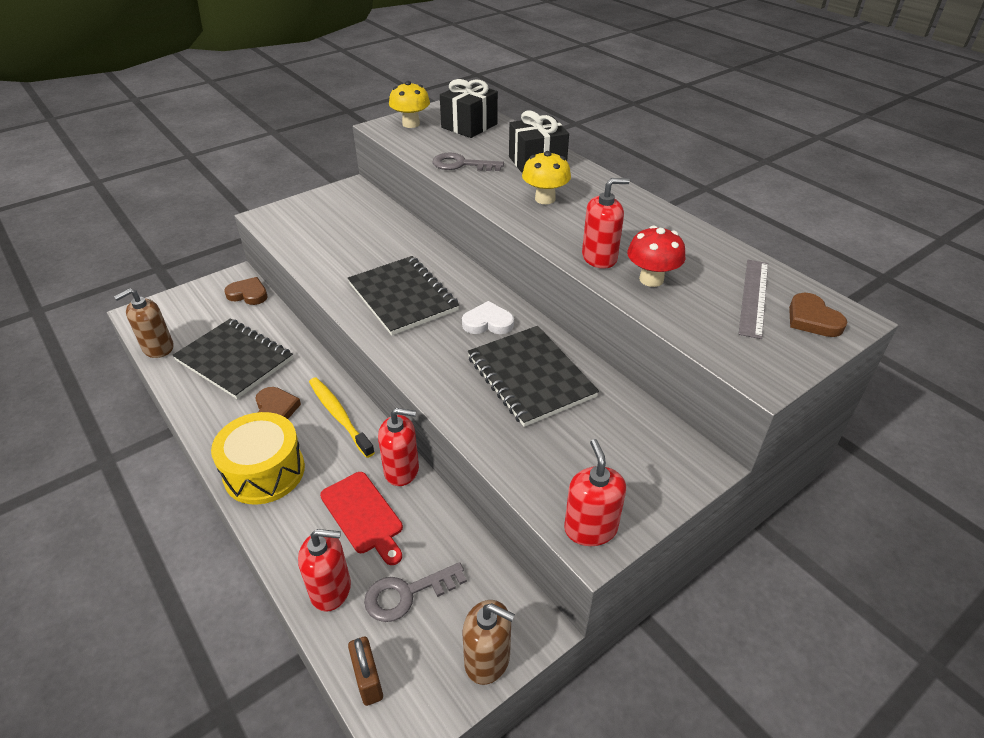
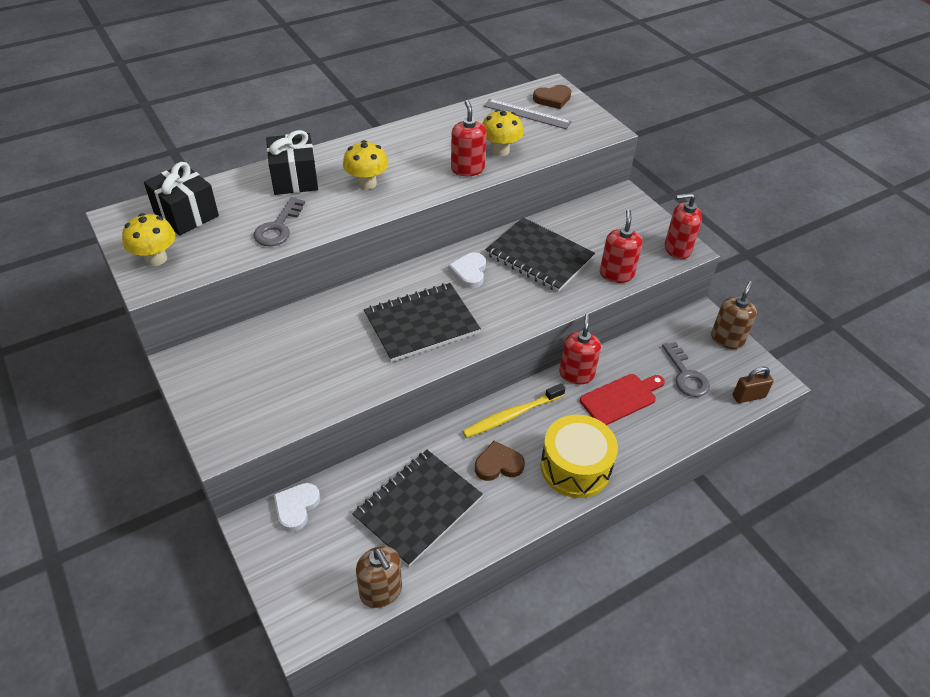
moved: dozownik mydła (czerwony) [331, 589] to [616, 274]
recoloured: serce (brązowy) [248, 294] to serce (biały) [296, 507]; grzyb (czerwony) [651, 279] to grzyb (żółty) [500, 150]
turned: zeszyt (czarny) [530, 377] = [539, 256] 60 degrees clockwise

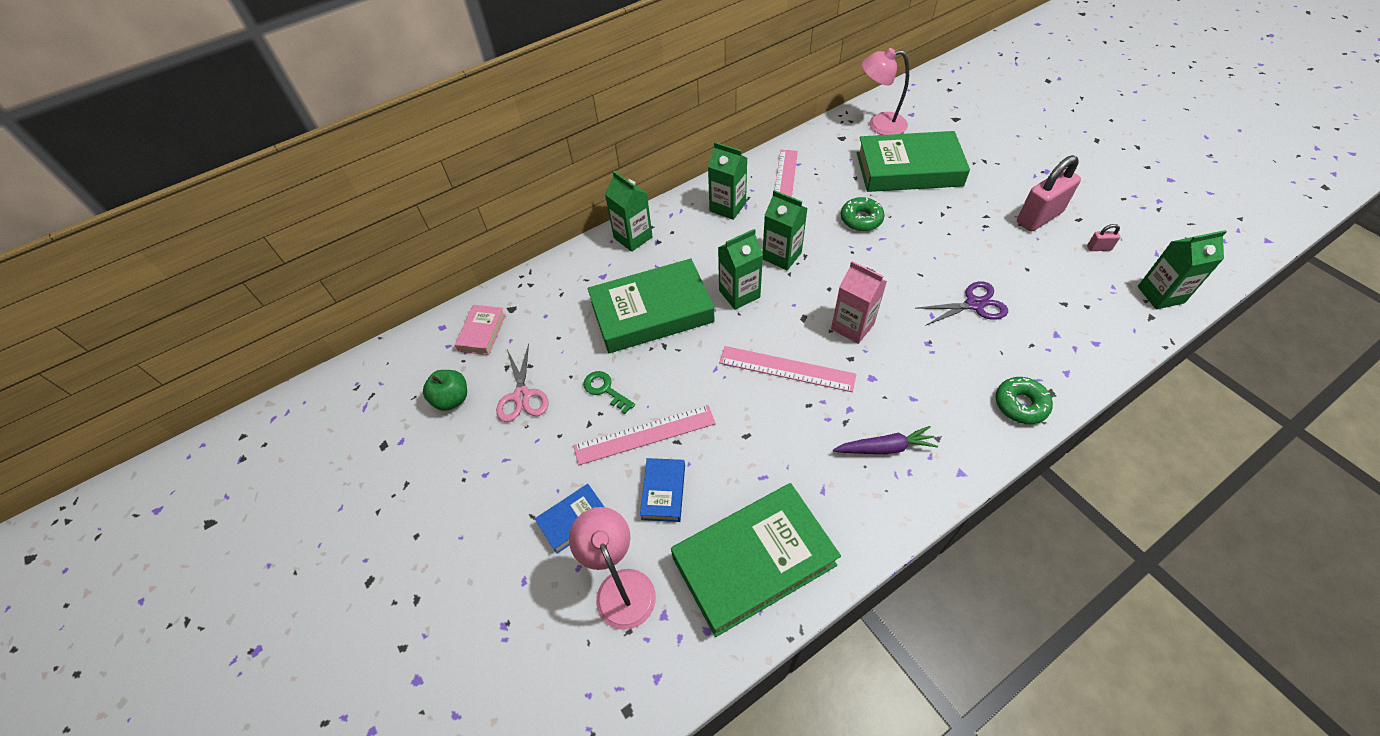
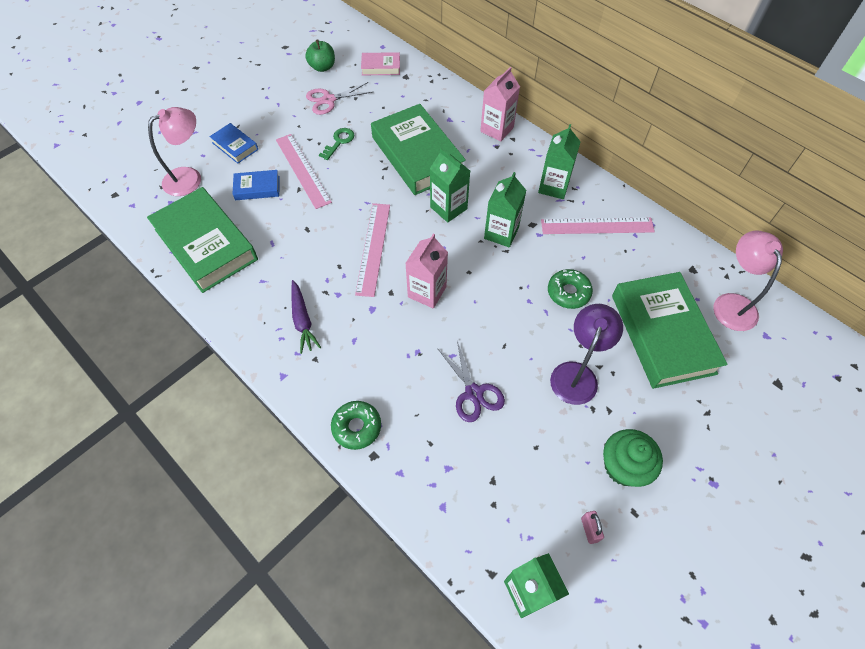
added: lampka (fioletowy) [577, 374]
replaced: kłódka (różowy) [1039, 217] to muffinka (zielony) [623, 466]
recoloured: karton mleka (zielony) [633, 237] to karton mleka (różowy) [497, 129]

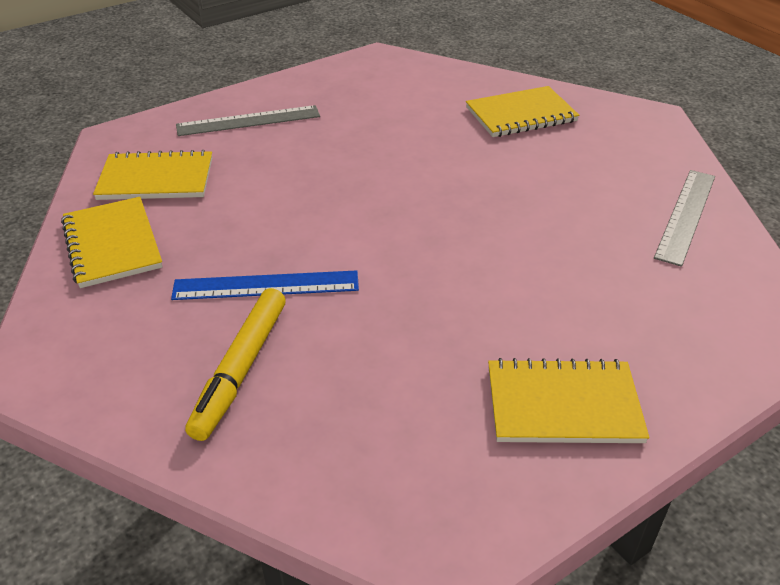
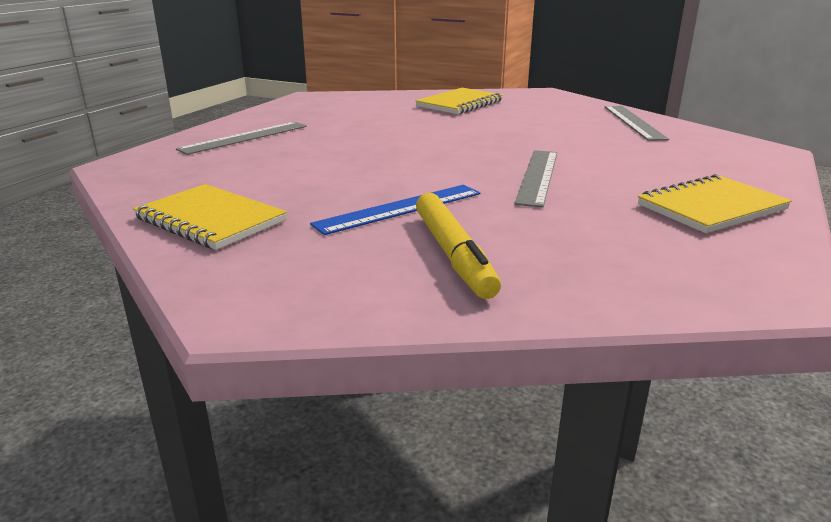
removed: zeszyt (żółty) [156, 179]
added: linijka (szary) [537, 176]

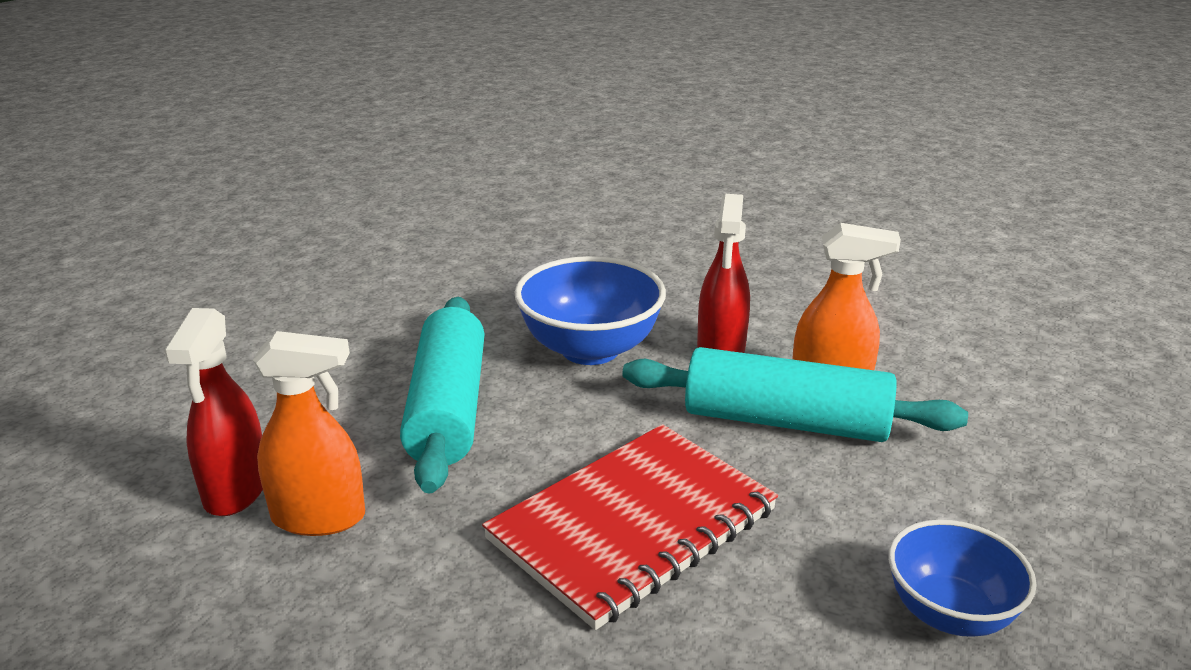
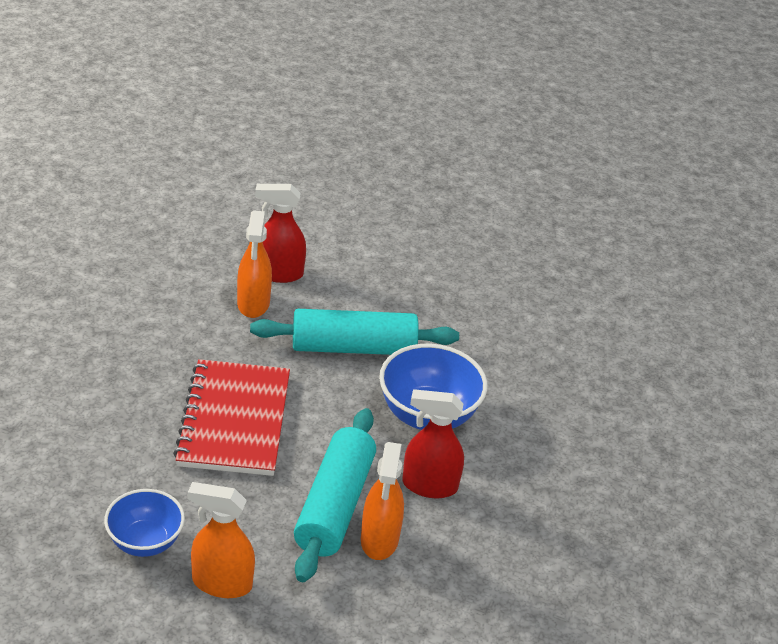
added: spryskiwacz (pomarańczowy) [221, 583]
turned: zeszyt (czerwony) [632, 525] = [234, 420] 45 degrees clockwise

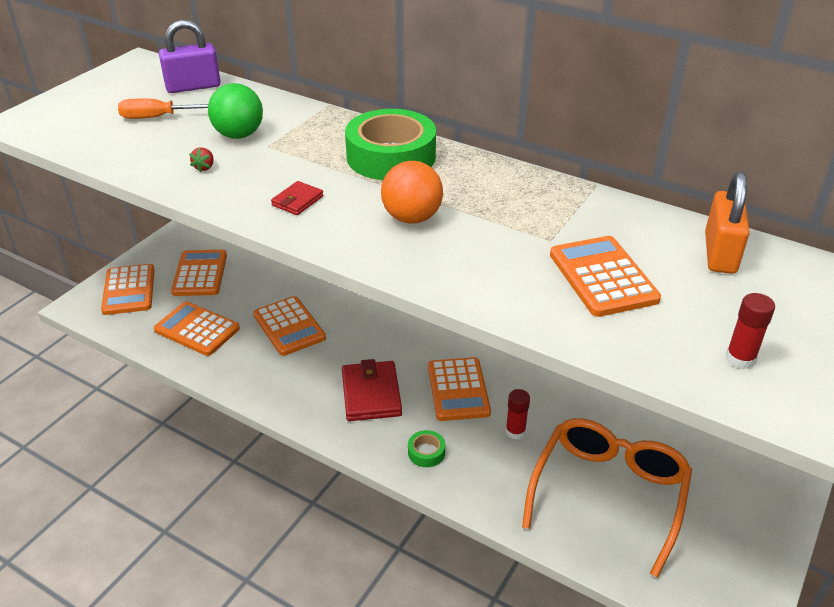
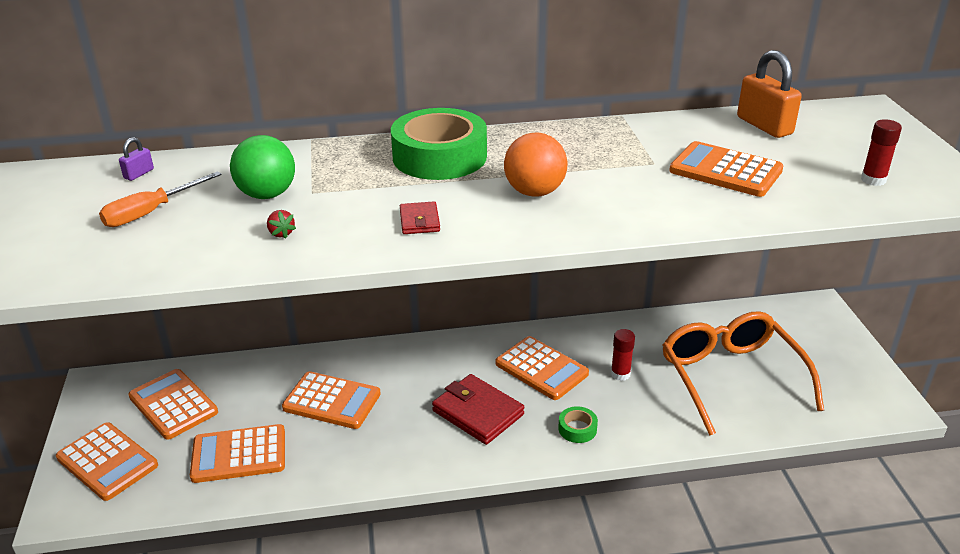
resized: kłódka (fioletowy) [193, 86] = [139, 174] x0.47

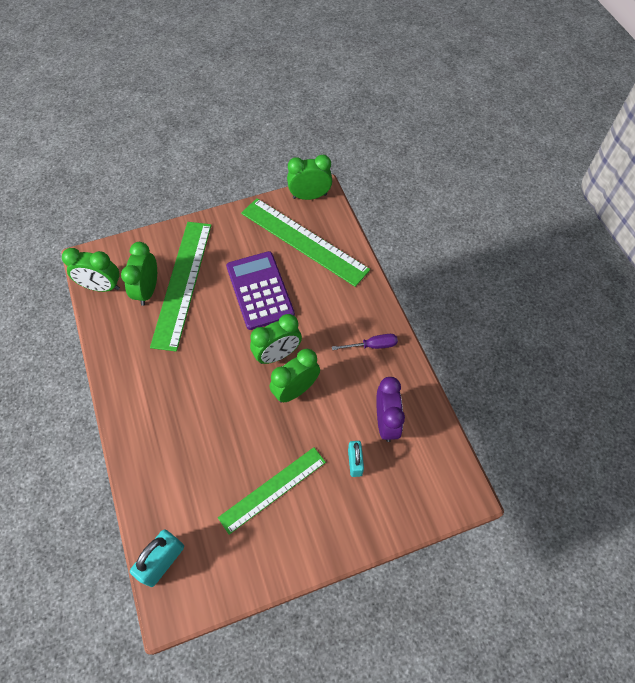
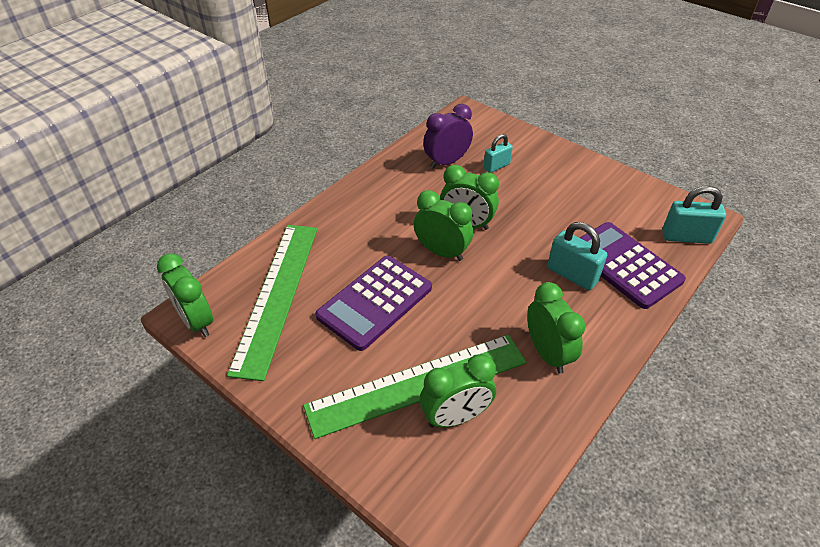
removed: linijka (zielony) [272, 489]; śrubokręt (fioletowy) [372, 345]
added: kłódka (turkusowy) [572, 275]; kalkulator (fioletowy) [624, 265]
moved: budzik (zielony) [101, 287] to [547, 353]

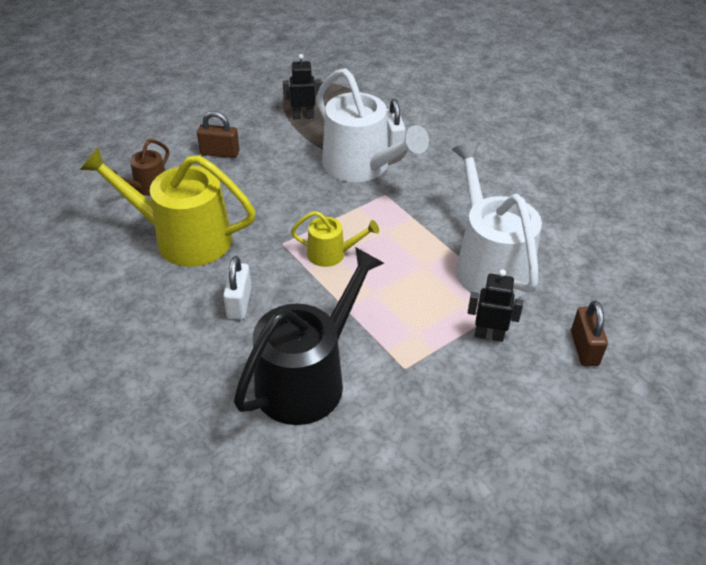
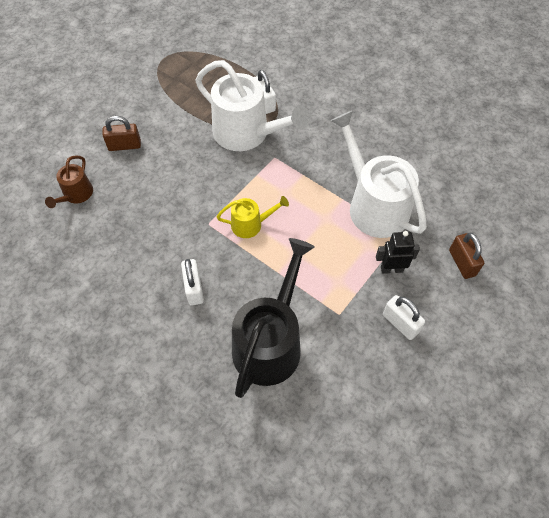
removed: konewka (żółty) [184, 238]; robot (czarny) [303, 116]
added: kłódka (biały) [400, 323]

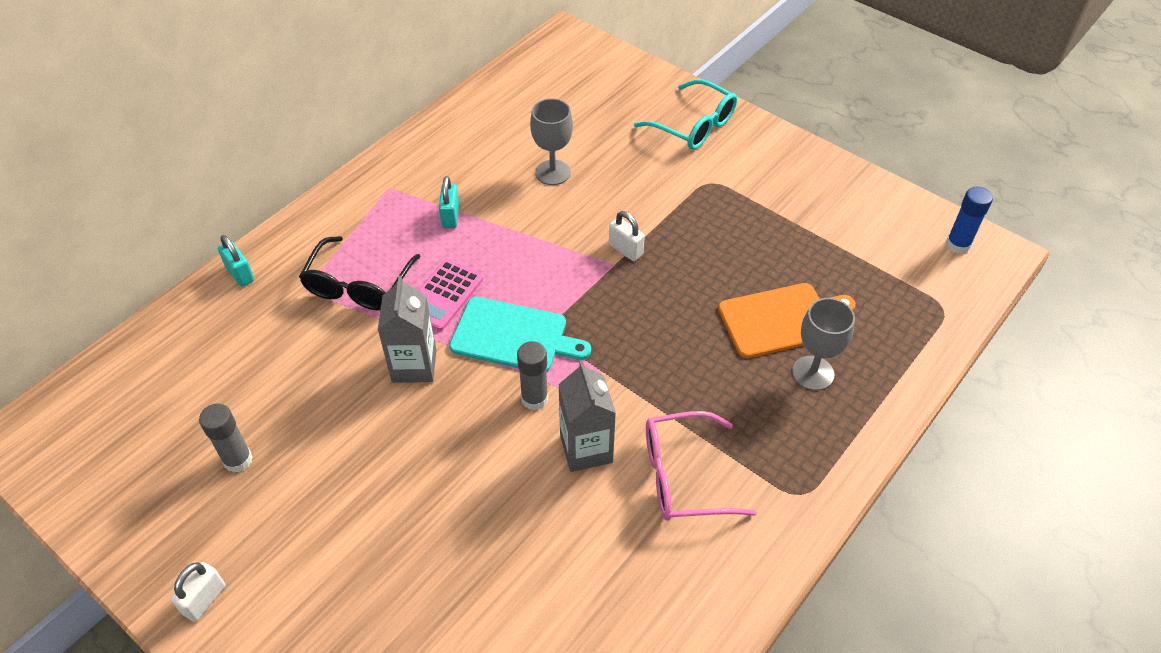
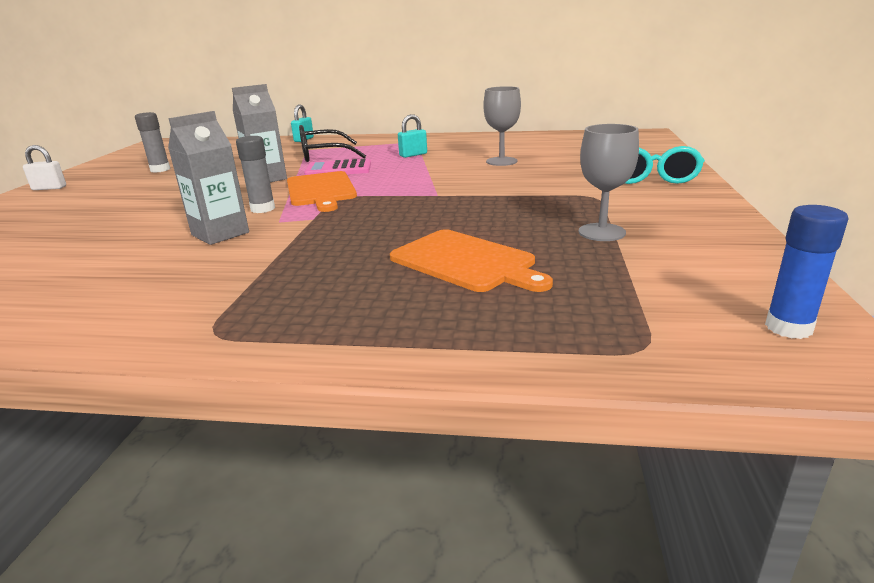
removed: kłódka (biały) [625, 249]; okulary (różowy) [683, 476]
moved: kielich (szary) [813, 373] to [601, 232]
recoloured: deska do krojenia (turkusowy) [513, 336] to deska do krojenia (pomarańczowy) [321, 190]

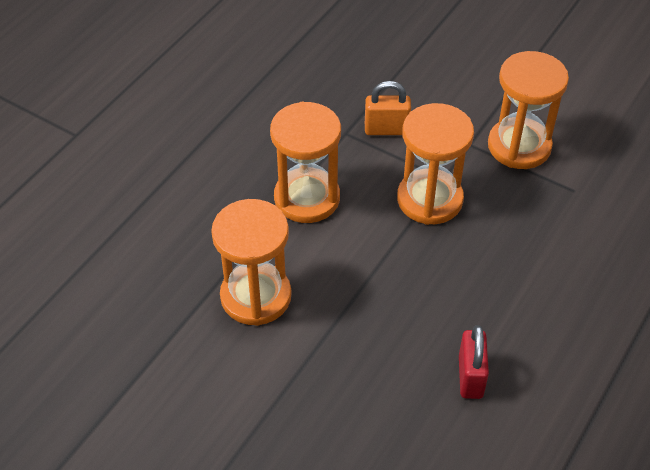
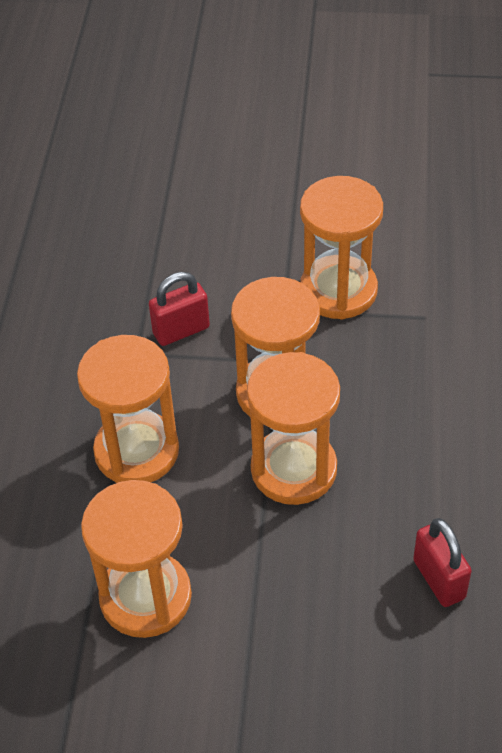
added: klepsydra (pomarańczowy) [294, 469]
recoloured: kłódka (pomarańczowy) [386, 129] to kłódka (czerwony) [181, 330]

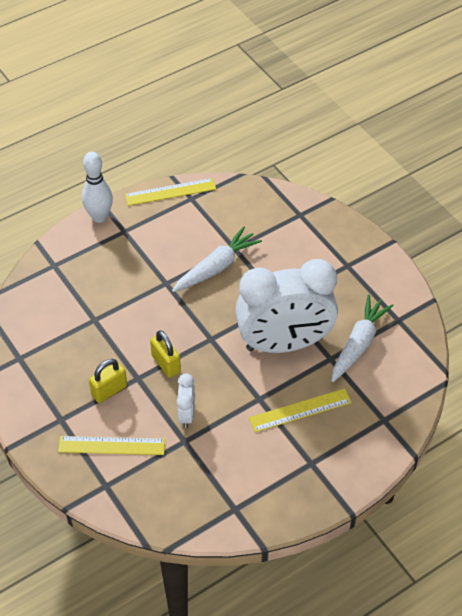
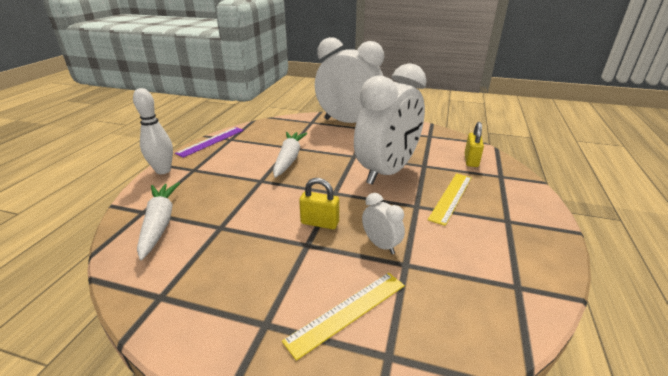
added: budzik (biały) [348, 123]
moved: kłódka (żółty) [109, 390] to [471, 160]; marchewka (biały) [358, 344] to [159, 224]
recoloured: linijka (żółty) [170, 192] to linijka (fioletowy) [211, 141]

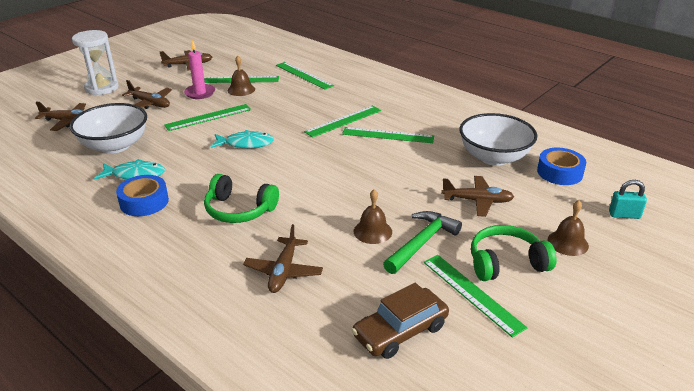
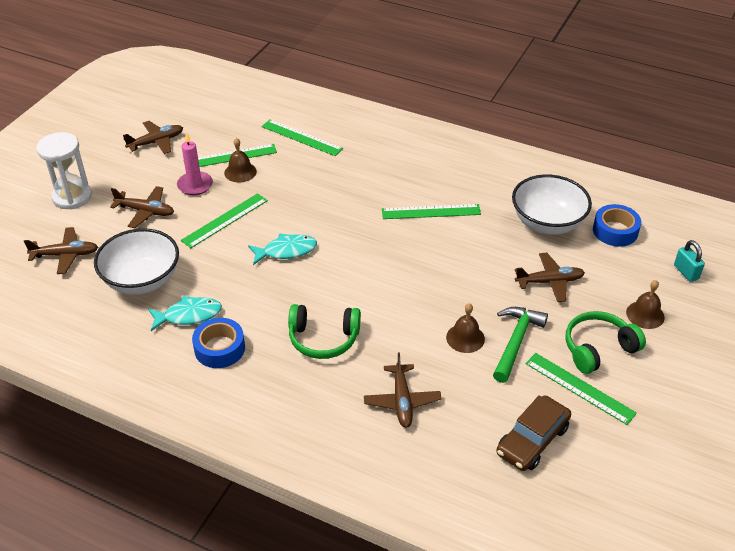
removed: linijka (zielony) [343, 121]
turned: kłódka (turkusowy) [624, 215] = [686, 272] 75 degrees clockwise

